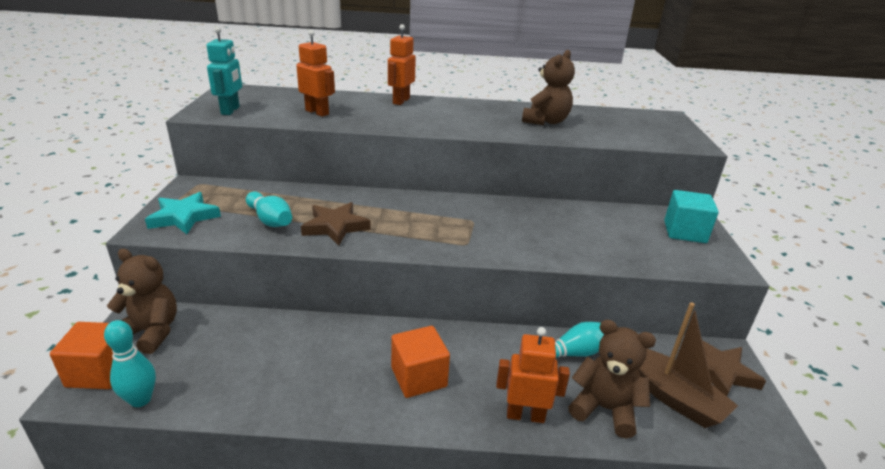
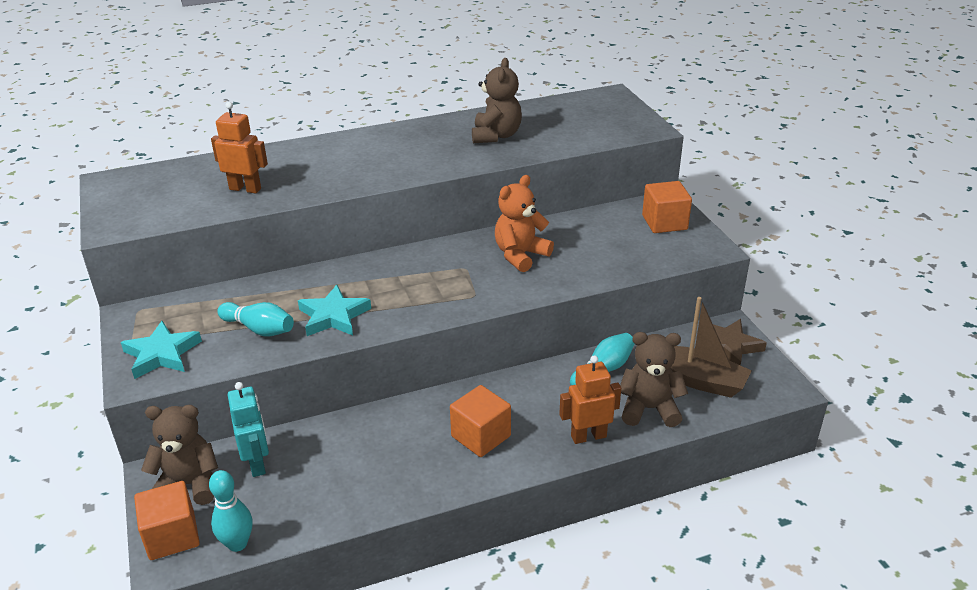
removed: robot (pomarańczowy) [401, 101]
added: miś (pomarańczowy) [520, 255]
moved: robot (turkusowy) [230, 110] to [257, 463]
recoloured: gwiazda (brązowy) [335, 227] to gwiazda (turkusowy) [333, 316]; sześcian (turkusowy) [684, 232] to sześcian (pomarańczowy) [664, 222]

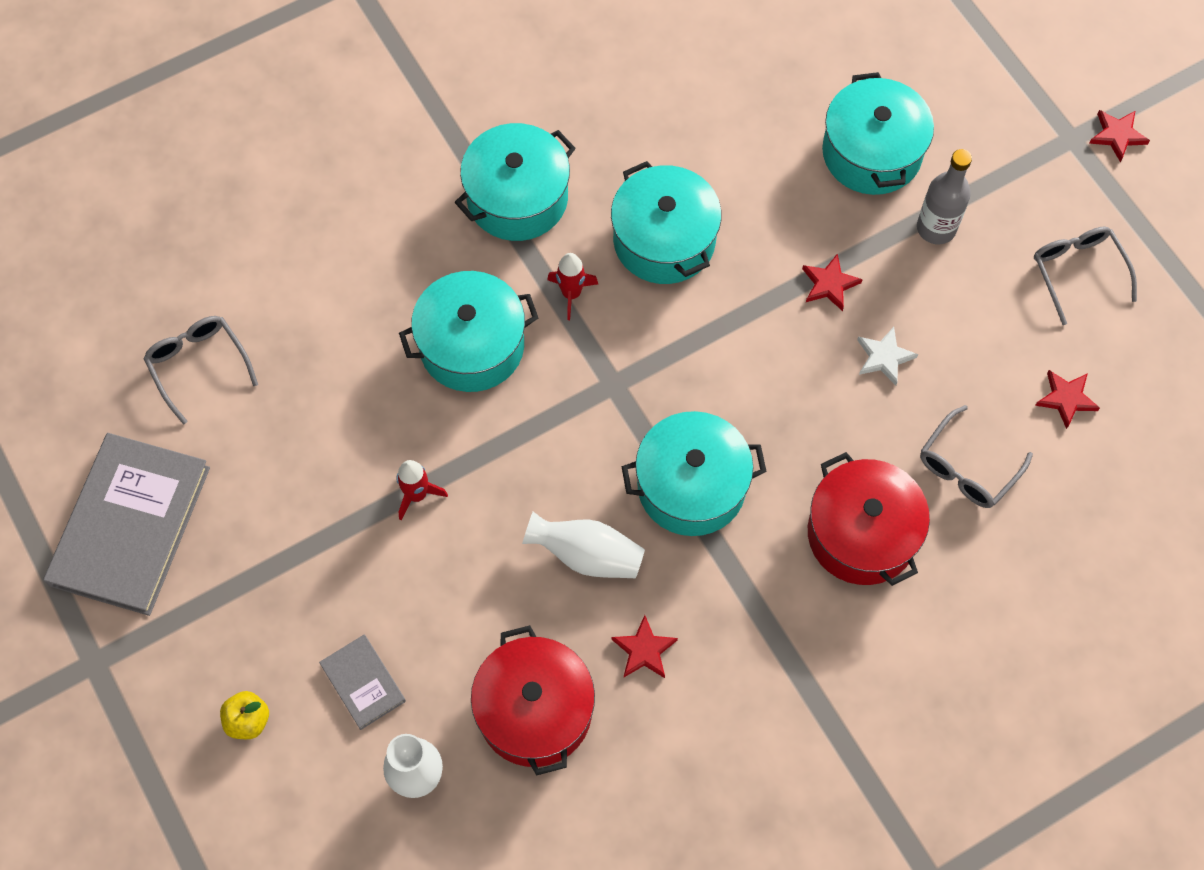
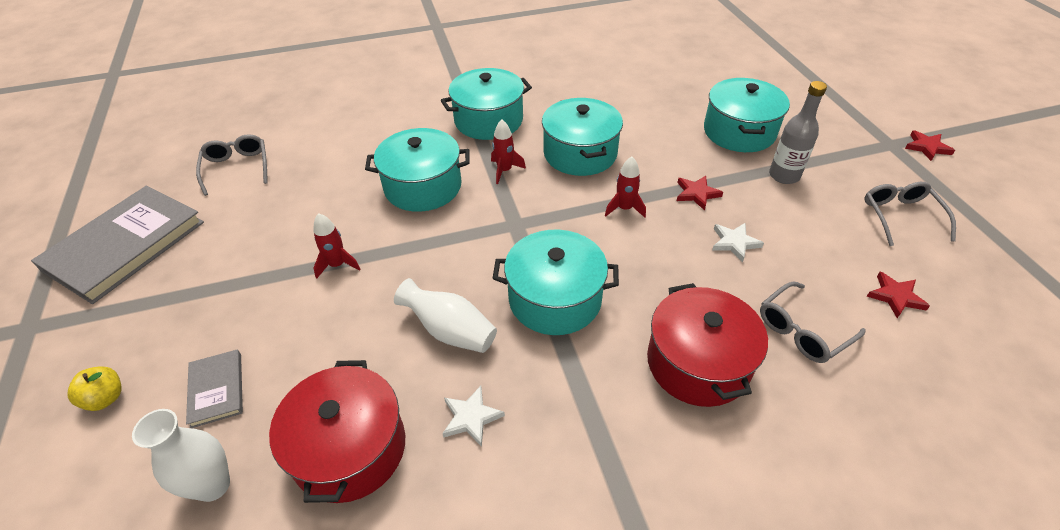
added: rakieta (czerwony) [624, 208]
recoloured: gwiazda (czerwony) [644, 650] to gwiazda (biały) [471, 417]

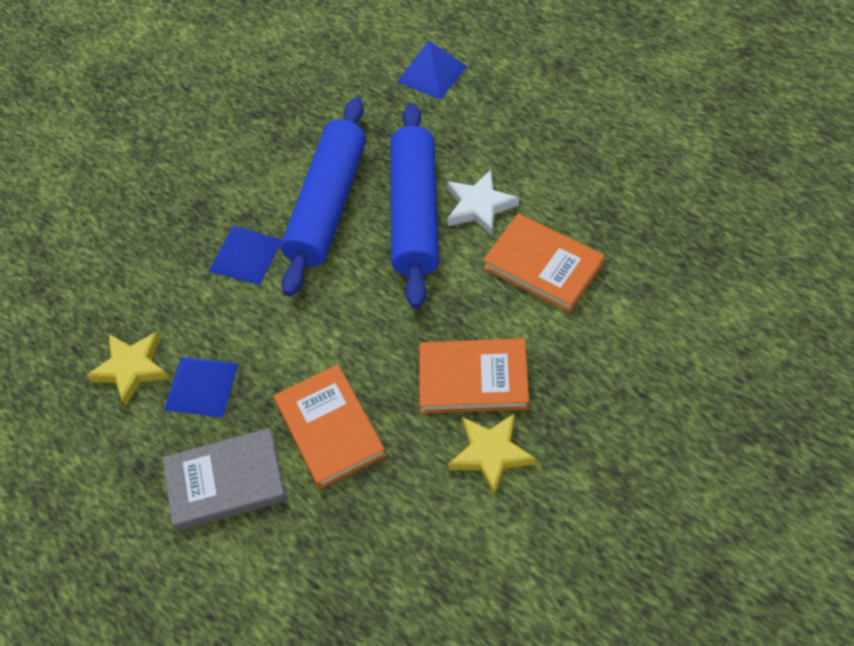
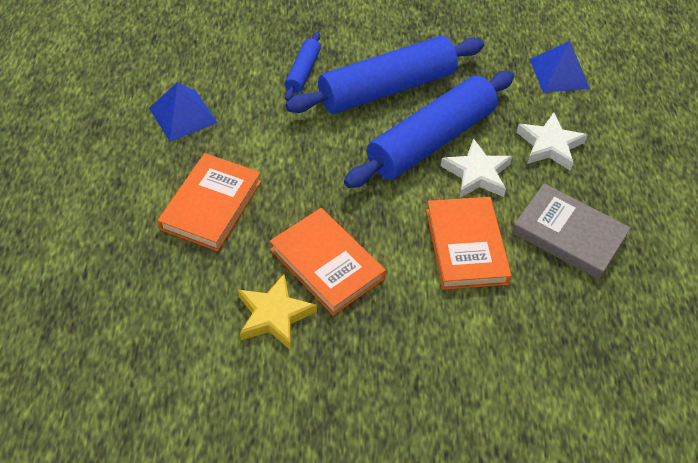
removed: gwiazda (żółty) [132, 369]
added: gwiazda (biały) [549, 145]
moved: książka (szary) [226, 482] to [568, 235]
replaced: piramida (niebieski) [245, 255] to wałek do ciasta (niebieski) [303, 72]

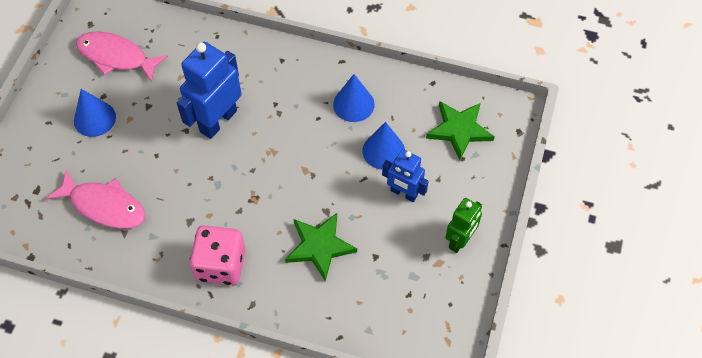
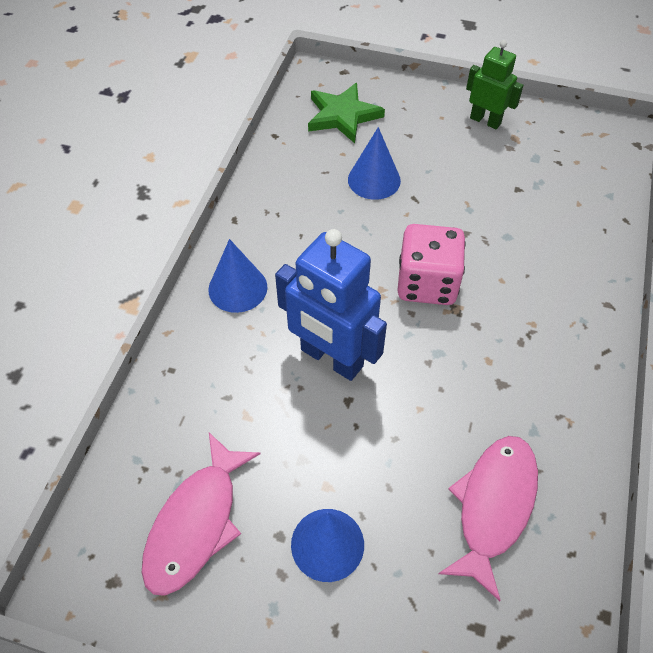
removed: gwiazda (zielony) [319, 246]; robot (niebieski) [403, 193]
moved: kostka do gry (różowy) [221, 265] to [427, 283]; stożek (niebieski) [353, 104] to [237, 288]

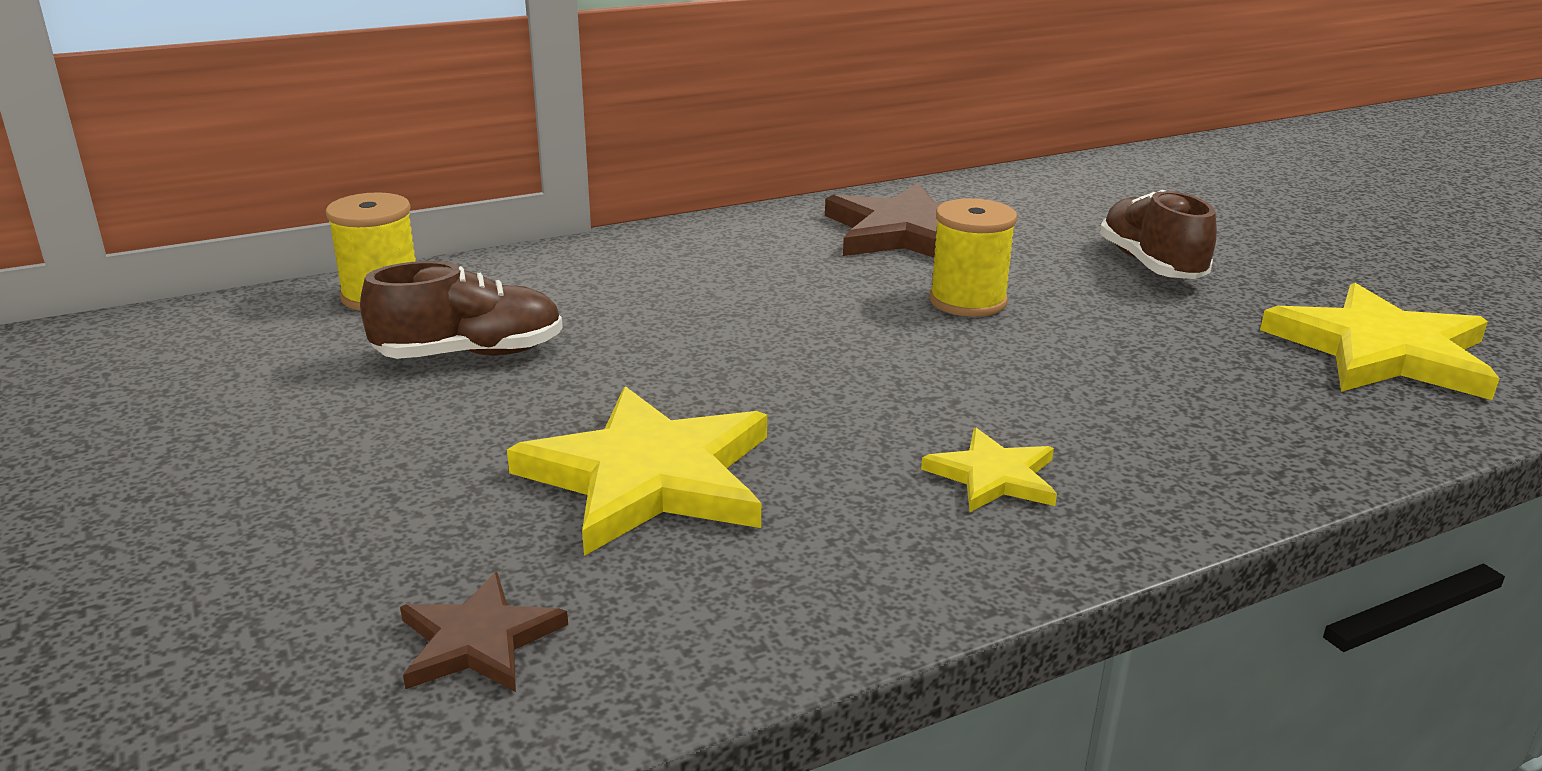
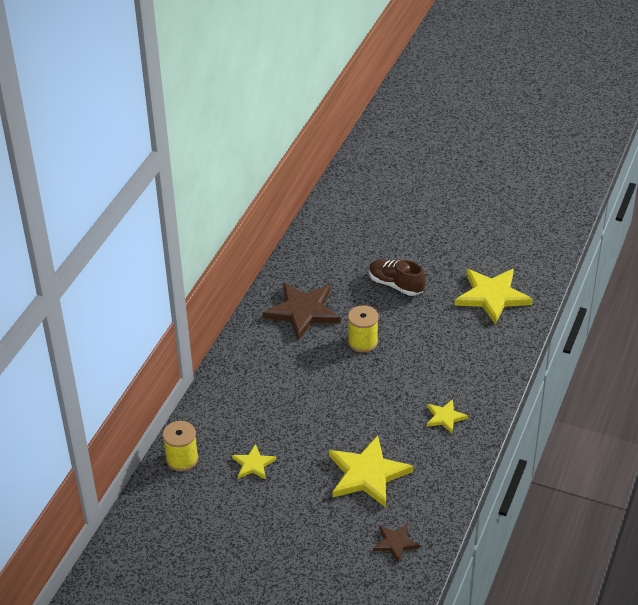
replaced: but (brązowy) [470, 354] to gwiazda (żółty) [253, 464]

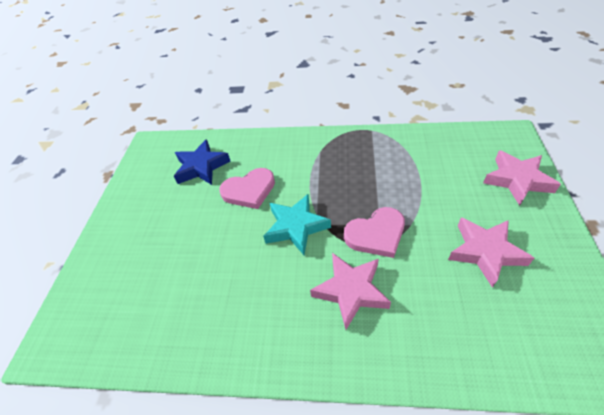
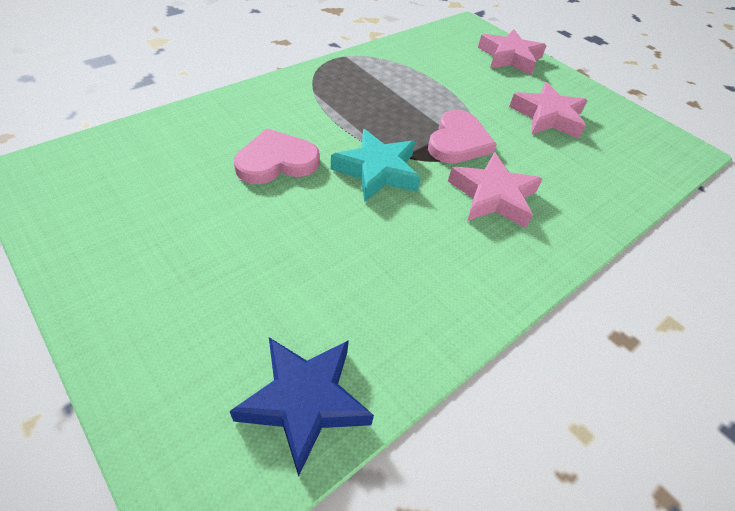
moved: gwiazda (niebieski) [201, 167] to [305, 401]
turned: serce (różowy) [249, 190] = [276, 161] 135 degrees counterclockwise

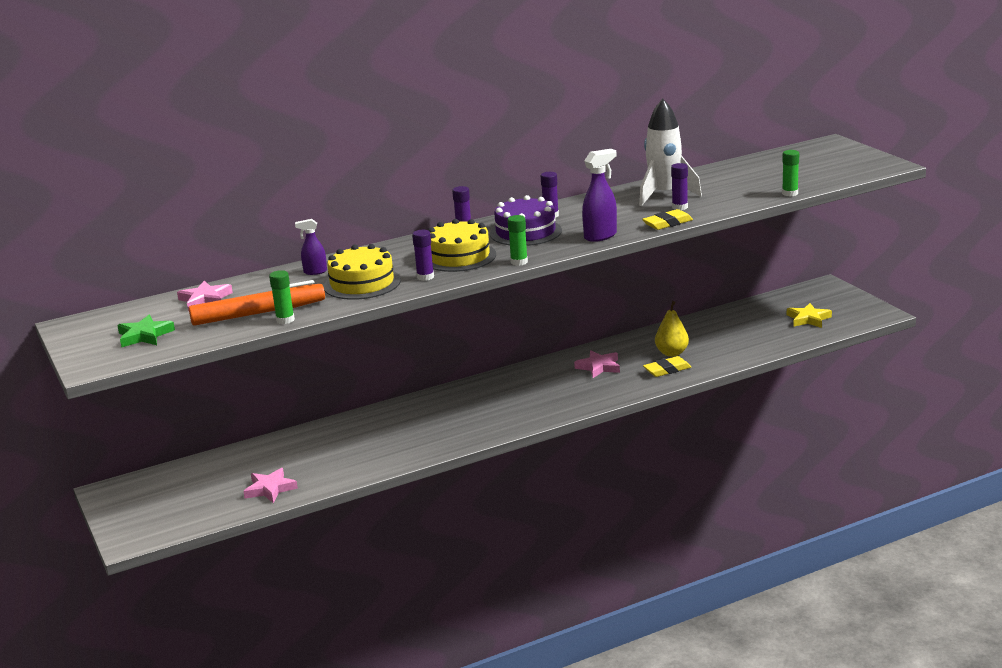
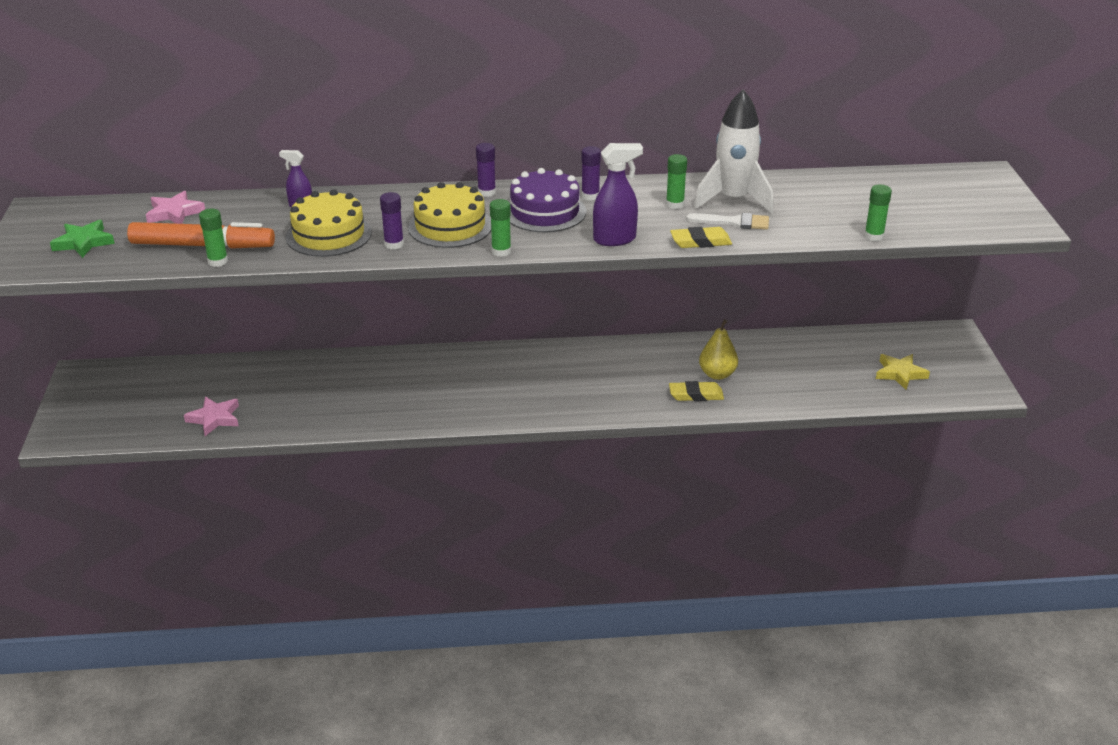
removed: gwiazda (różowy) [599, 367]
added: klej w sztyfcie (zielony) [675, 204]
replaced: klej w sztyfcie (fioletowy) [680, 207] to pędzel (biały) [734, 222]

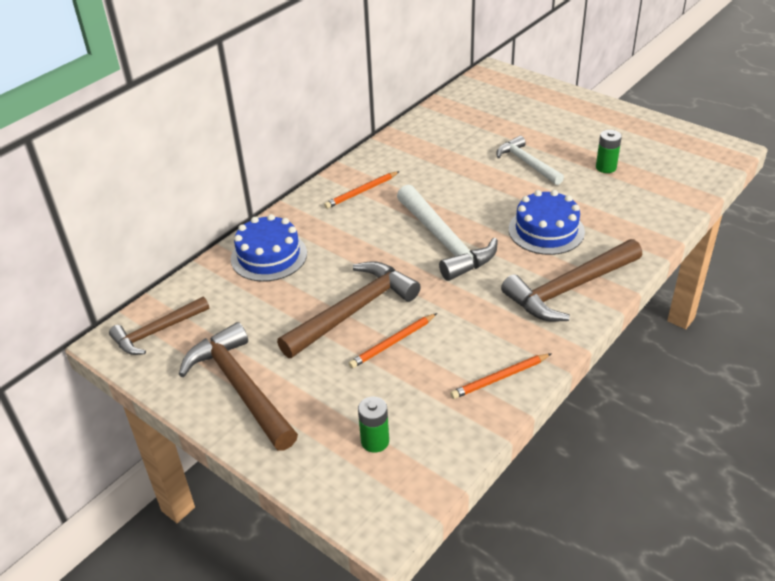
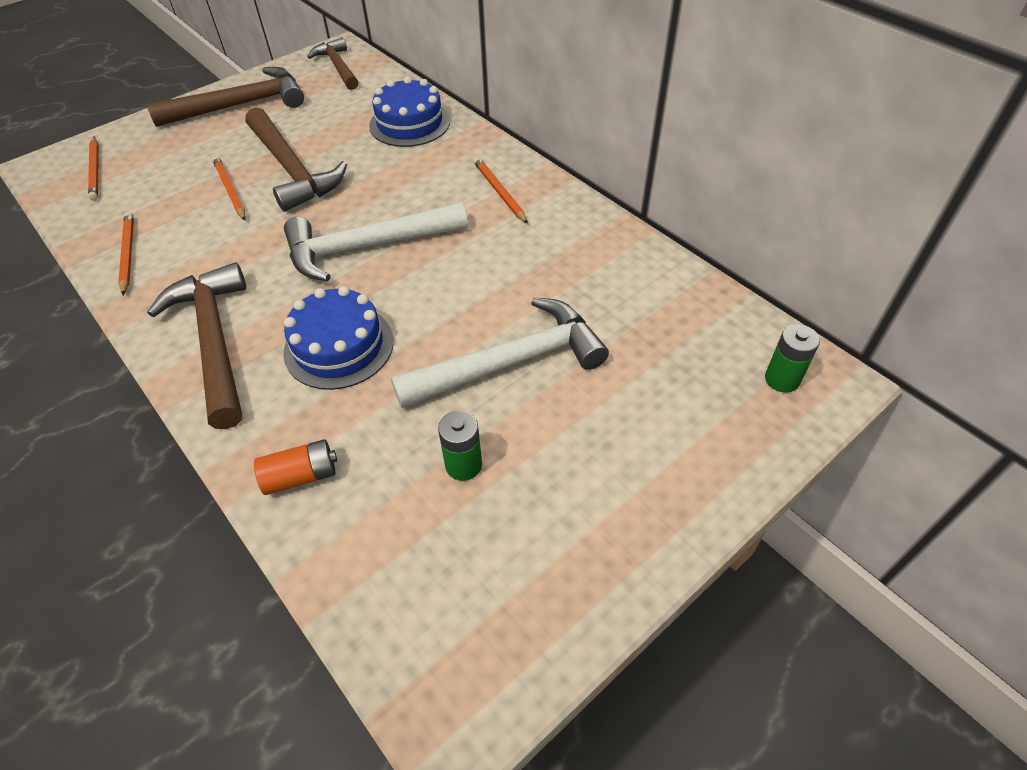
added: ołówek (pomarańczowy) [95, 170]; bateria (pomarańczowy) [301, 476]
moved: bateria (zielony) [375, 441] to [782, 379]
resized: młotek (biały) [527, 163] = [510, 362] x1.57

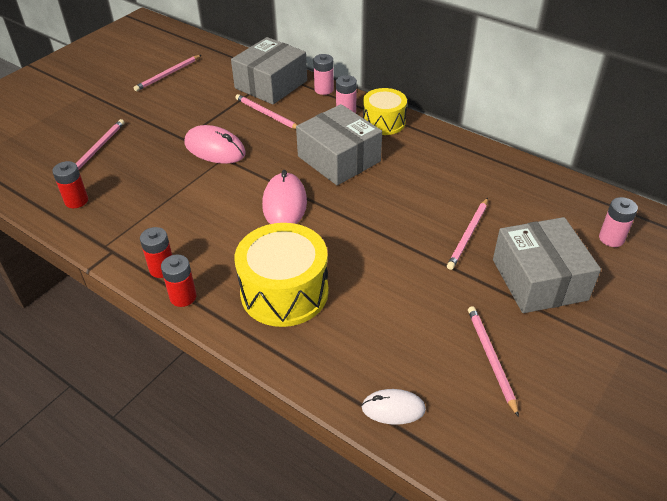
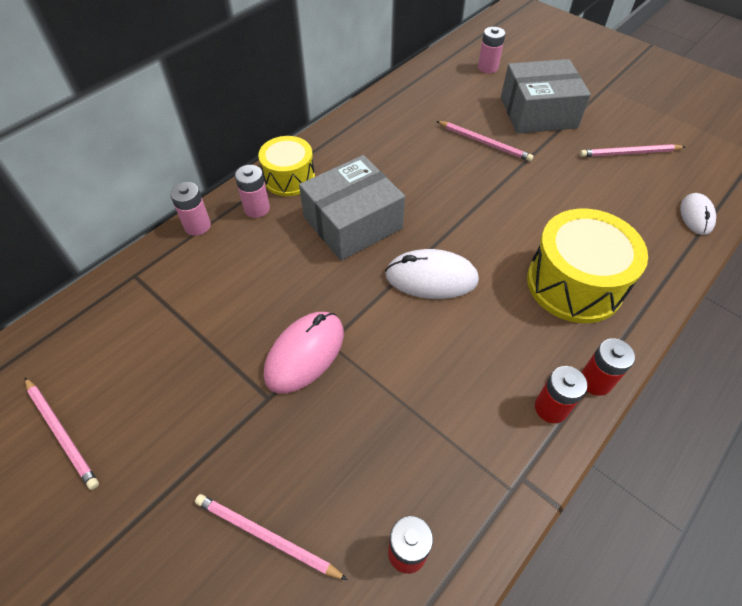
removed: pudełko (szary) [271, 84]; ołówek (różowy) [267, 114]
recoloured: myszka (różowy) [284, 204] to myszka (biały) [431, 278]

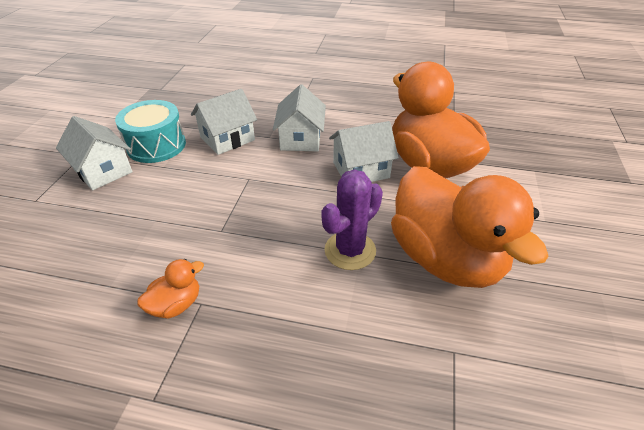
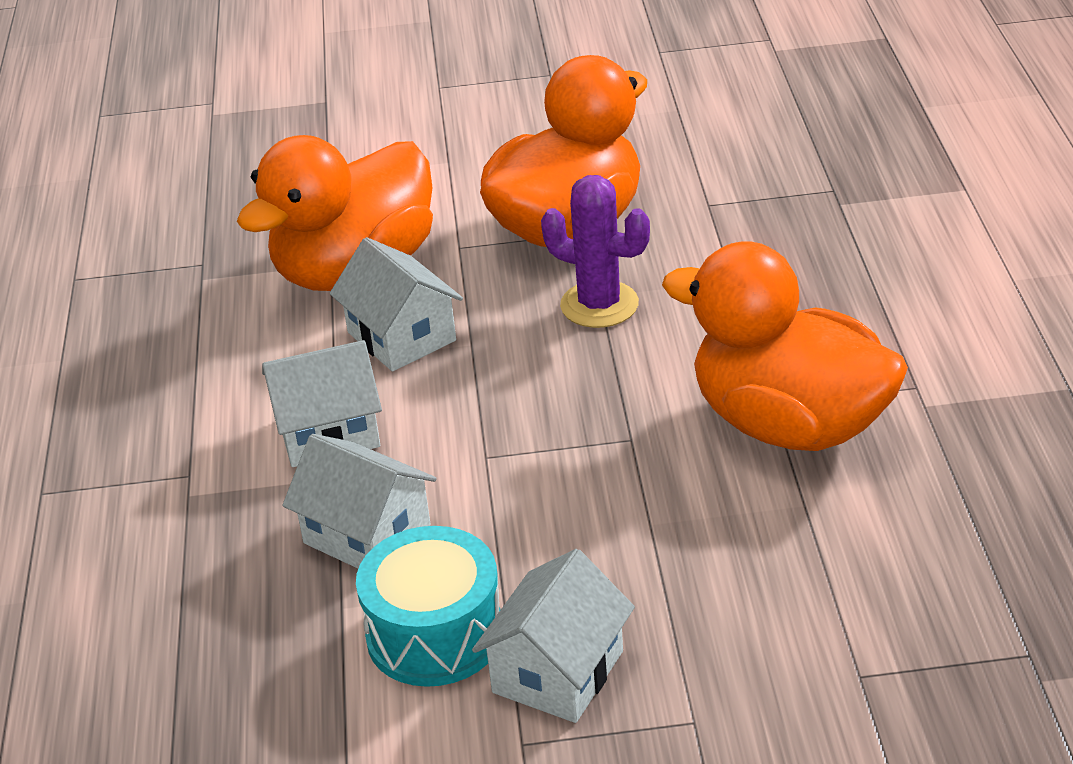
resized: kaczka (pomarańczowy) [176, 304] = [789, 424] x2.48

